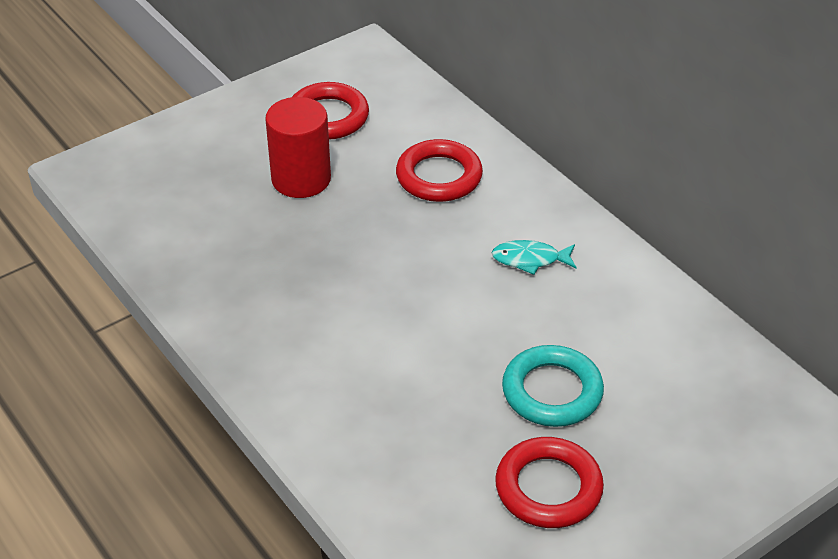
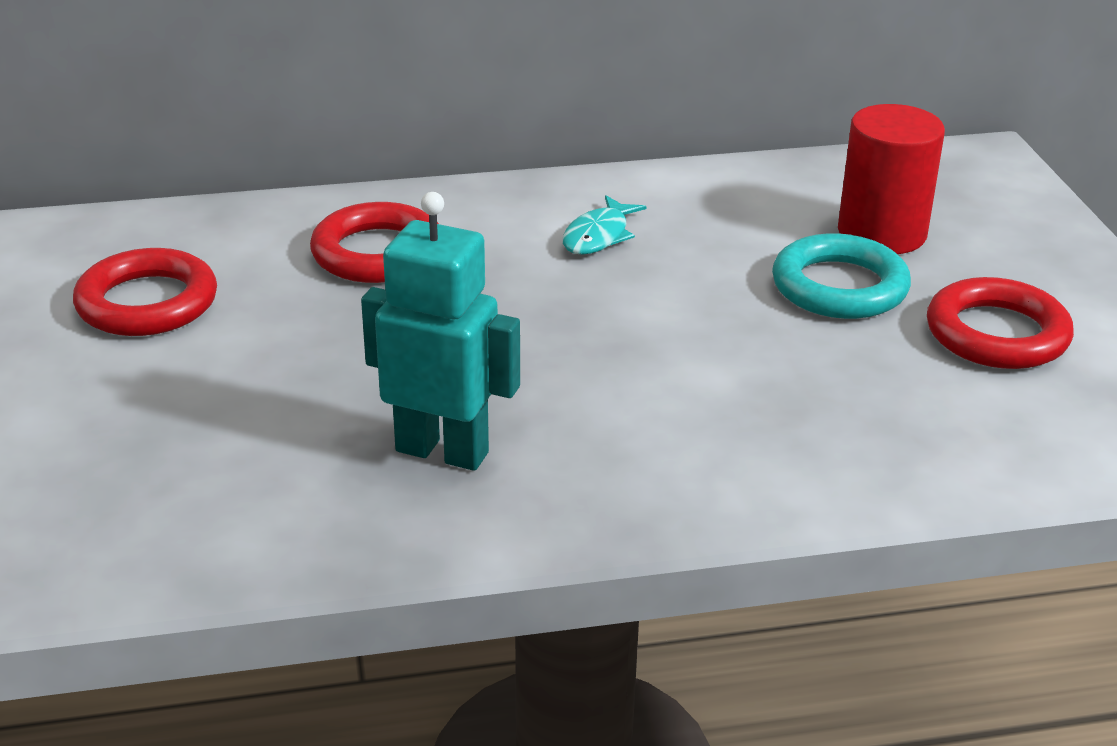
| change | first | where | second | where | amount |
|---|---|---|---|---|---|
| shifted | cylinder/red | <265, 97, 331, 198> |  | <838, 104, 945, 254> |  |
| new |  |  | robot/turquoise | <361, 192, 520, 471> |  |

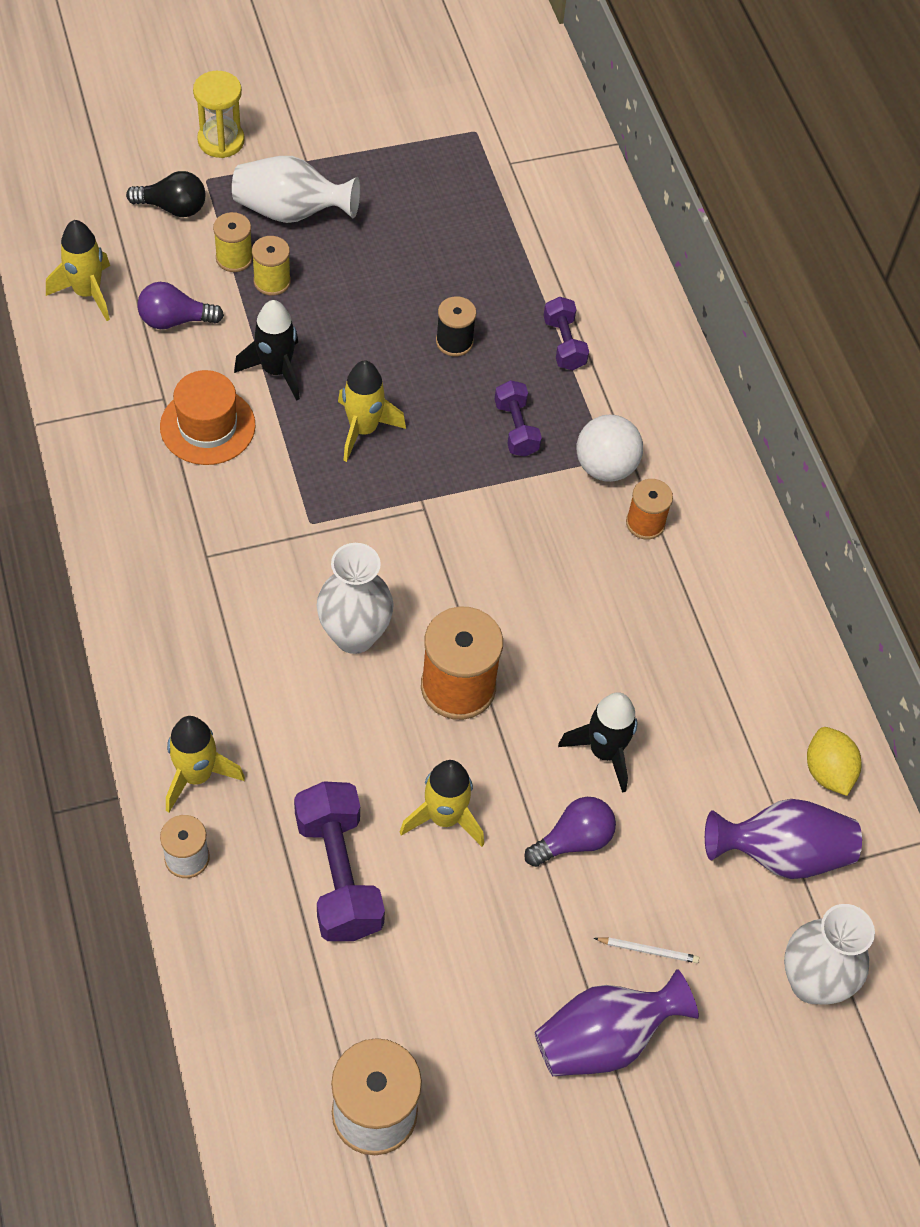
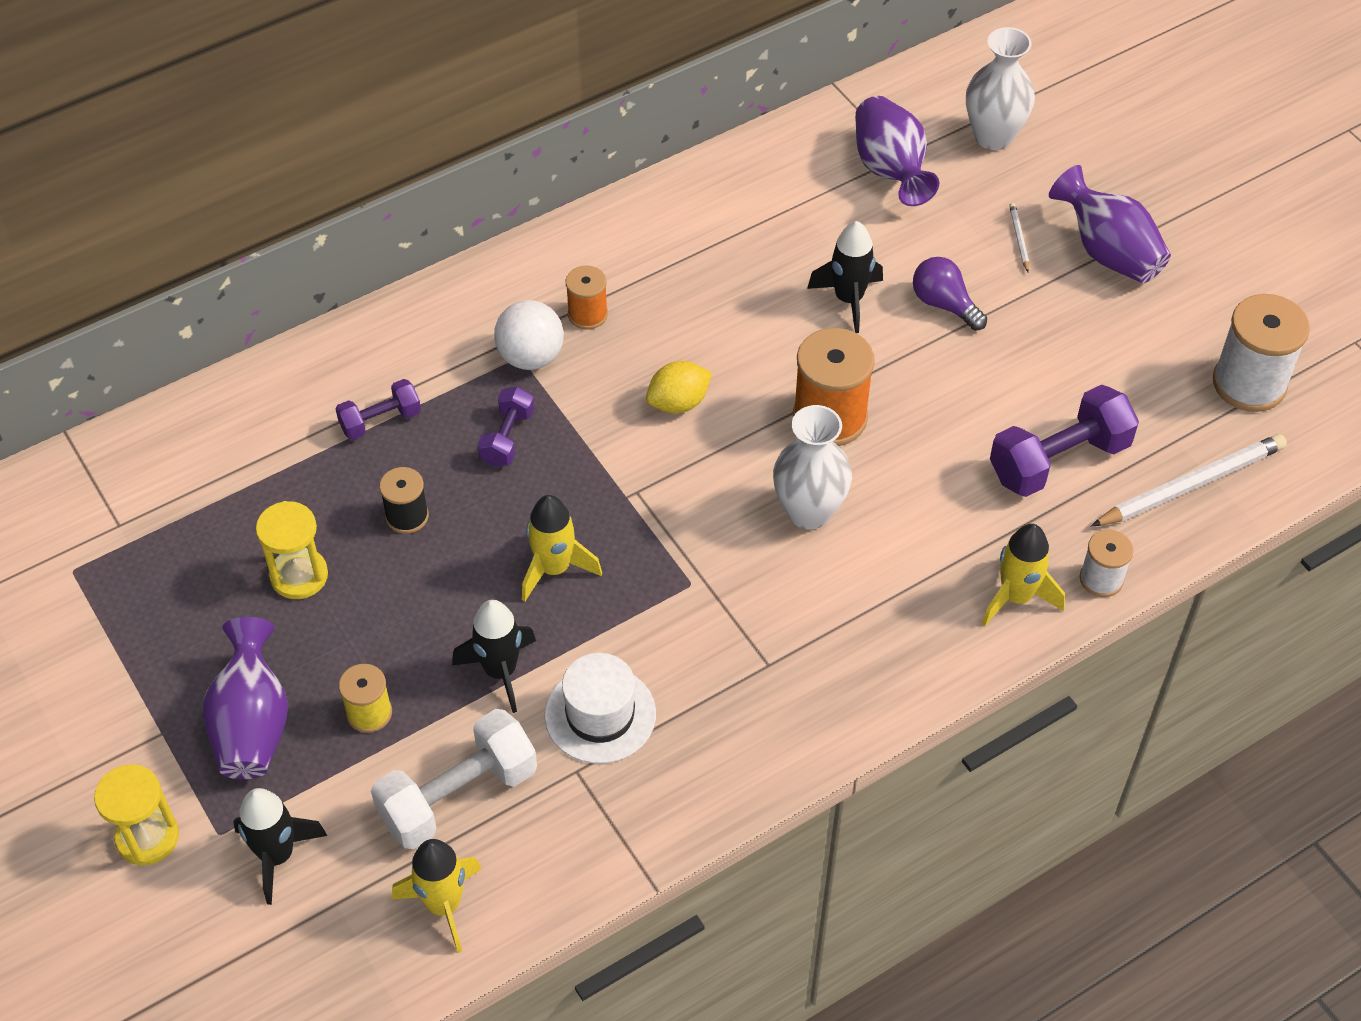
| change | first | where | second | where | amount |
|---|---|---|---|---|---|
| swapped | light bulb/black | <126, 171, 206, 217> | rocket/black | <233, 788, 327, 905> |  |
| swapped | light bulb/purple | <137, 282, 224, 329> | dumbbell/white | <371, 709, 537, 849> |  |
| repainted | hat/orange | <160, 370, 256, 465> | hat/white | <545, 653, 656, 764> |  |
| gone | spool/yellow | <213, 212, 253, 272> |  |  |  |
| repainted | vase/white | <232, 156, 360, 223> | vase/purple | <203, 617, 288, 779> |  |
| gone | rocket/yellow | <400, 760, 484, 847> |  |  |  |
| rotated | dumbbell/purple | <494, 380, 542, 457> |  | <478, 387, 534, 467> | 45 degrees counterclockwise |
| shifted | lemon/yellow | <807, 727, 861, 796> |  | <646, 361, 712, 414> |  |
| new |  |  | hourglass/yellow | <256, 501, 328, 599> |  |
| new |  |  | pencil/white | <1091, 434, 1287, 526> |  |

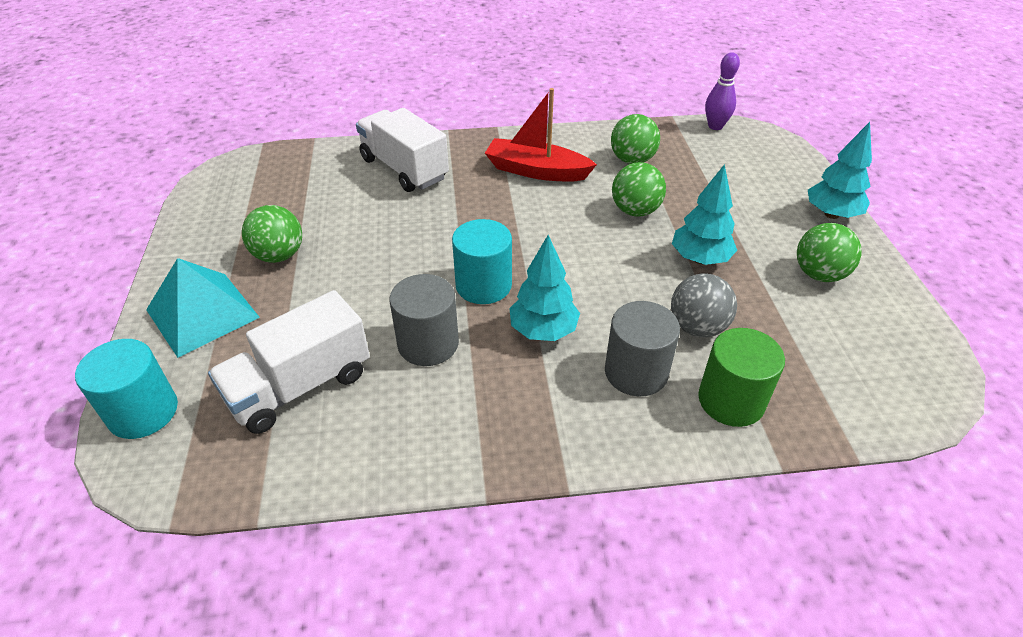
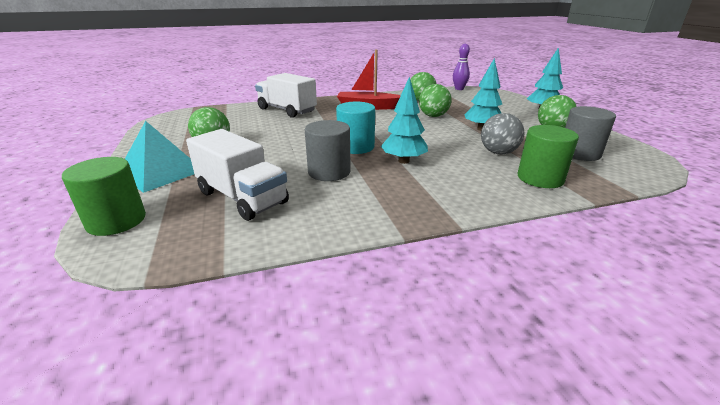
| change | first | where | second | where | amount |
|---|---|---|---|---|---|
| repainted | cylinder/turquoise | <75, 339, 178, 439> | cylinder/green | <62, 157, 146, 236> |  |
| rotated | truck/white | <208, 290, 370, 434> |  | <186, 129, 289, 221> | 90 degrees counterclockwise |
| shifted | cylinder/grey | <605, 301, 680, 396> |  | <565, 106, 616, 161> |  |

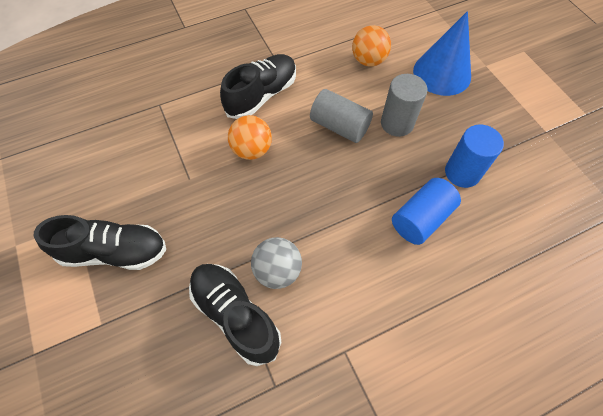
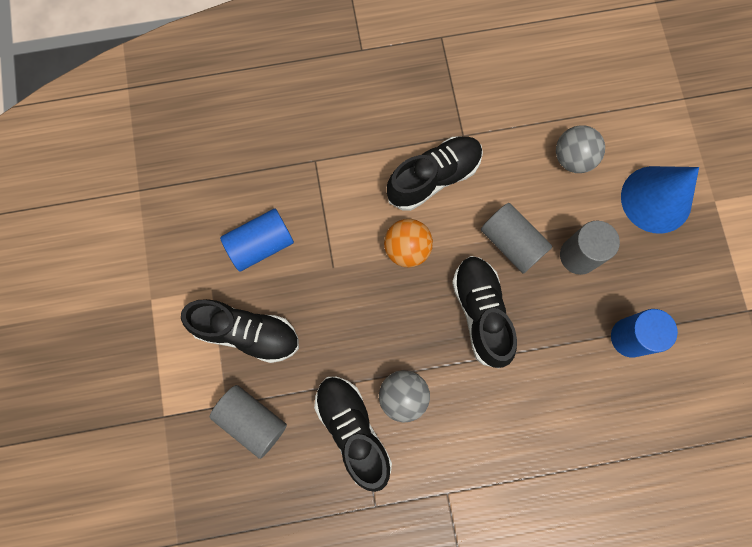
| change | first | where | second | where | amount |
|---|---|---|---|---|---|
| repainted | ball/orange | <352, 25, 391, 67> | ball/grey | <556, 125, 605, 173> |  |
| shifted | cylinder/blue | <392, 178, 461, 245> |  | <220, 209, 294, 272> |  |
| new |  |  | cylinder/grey | <210, 385, 287, 459> |  |
| new |  |  | shoe/black | <452, 256, 517, 368> |  |

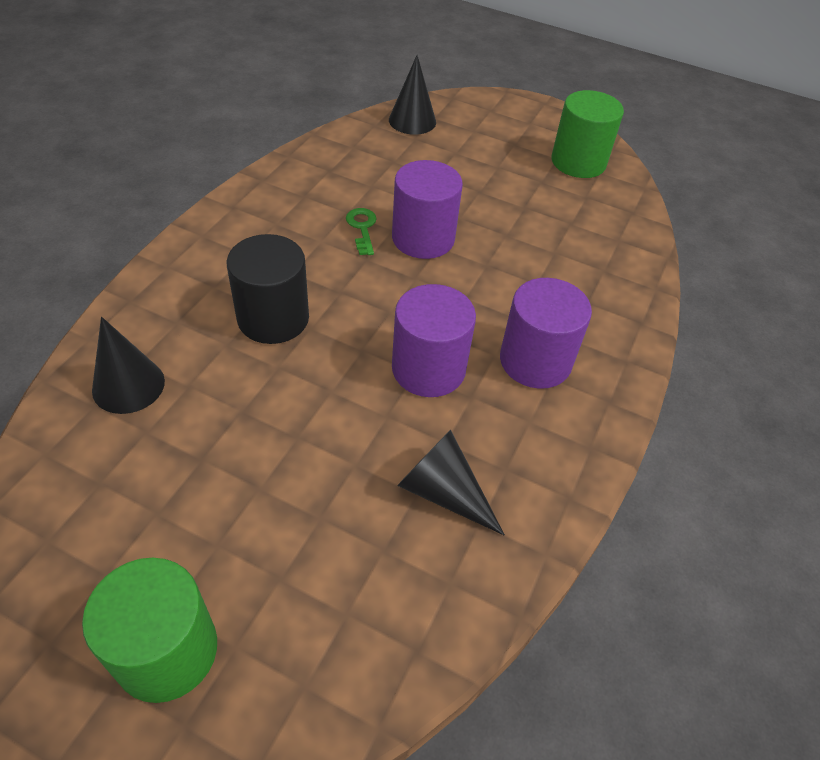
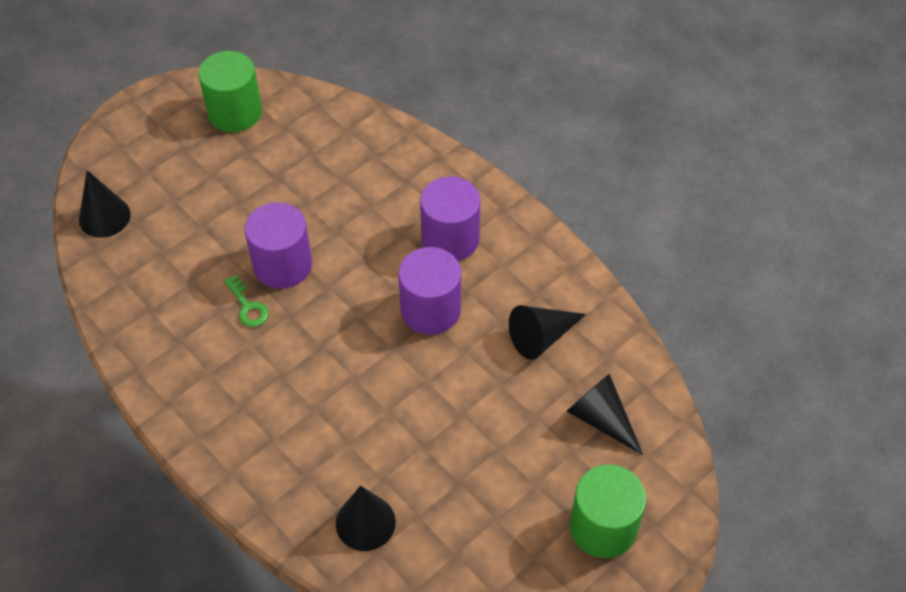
| change | first | where | second | where | amount |
|---|---|---|---|---|---|
| gone | cylinder/black | <227, 234, 309, 344> |  |  |  |
| rotated | key/green | <346, 208, 377, 255> |  | <224, 275, 269, 327> | 135 degrees counterclockwise |
| new |  |  | cone/black | <566, 373, 643, 455> |  |

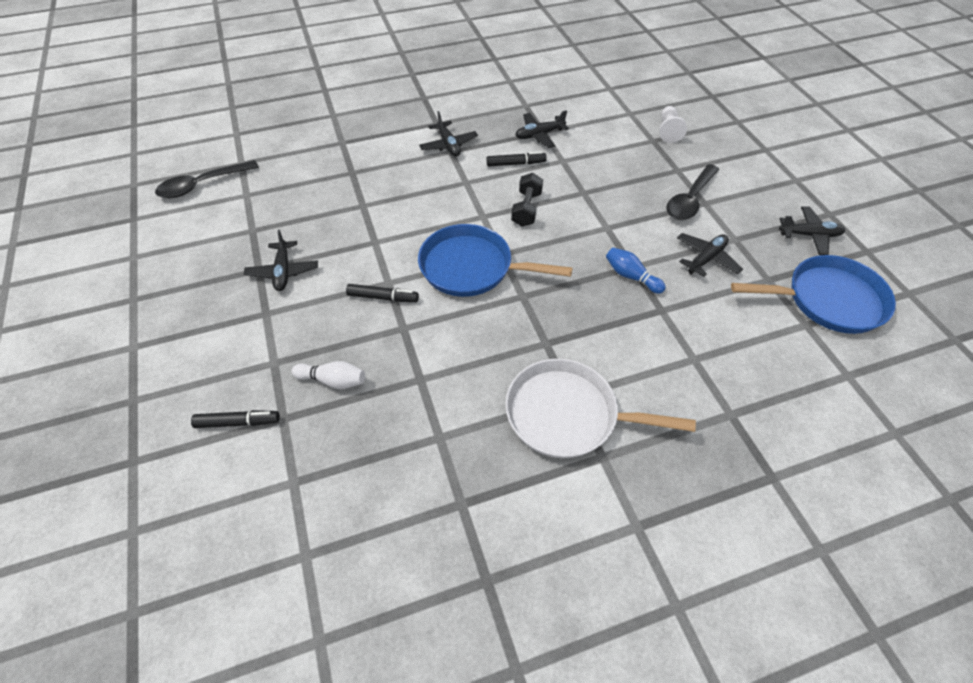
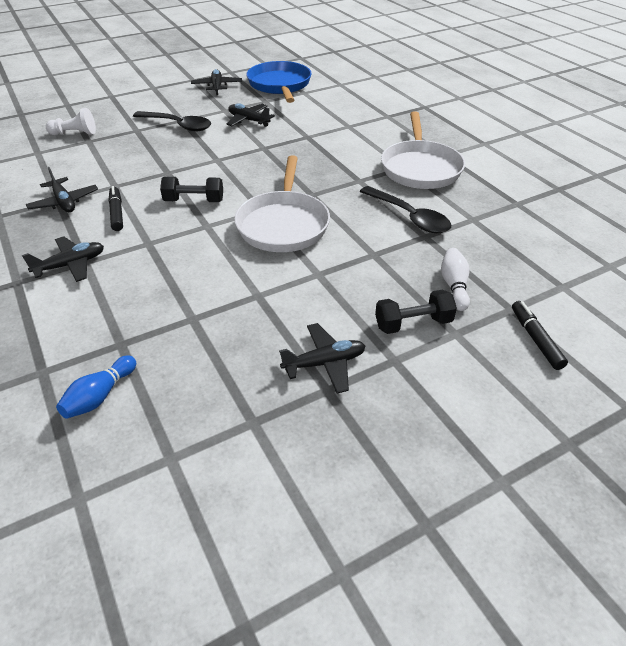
| change | first | where | second | where | amount |
|---|---|---|---|---|---|
| shifted | spoon/black | <155, 160, 259, 198> |  | <360, 186, 451, 233> |  |
| gone | marker/black | <346, 284, 419, 302> |  |  |  |
| repainted | pan/blue | <418, 224, 573, 297> | pan/white | <234, 155, 330, 252> |  |
| shifted | bowling pin/blue | <606, 248, 666, 294> |  | <56, 355, 136, 419> |  |
| new |  |  | dumbbell/black | <375, 289, 457, 334> |  |

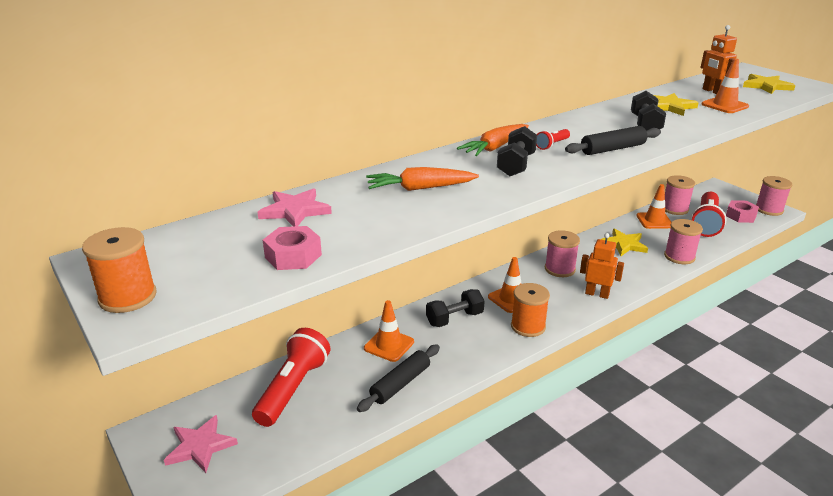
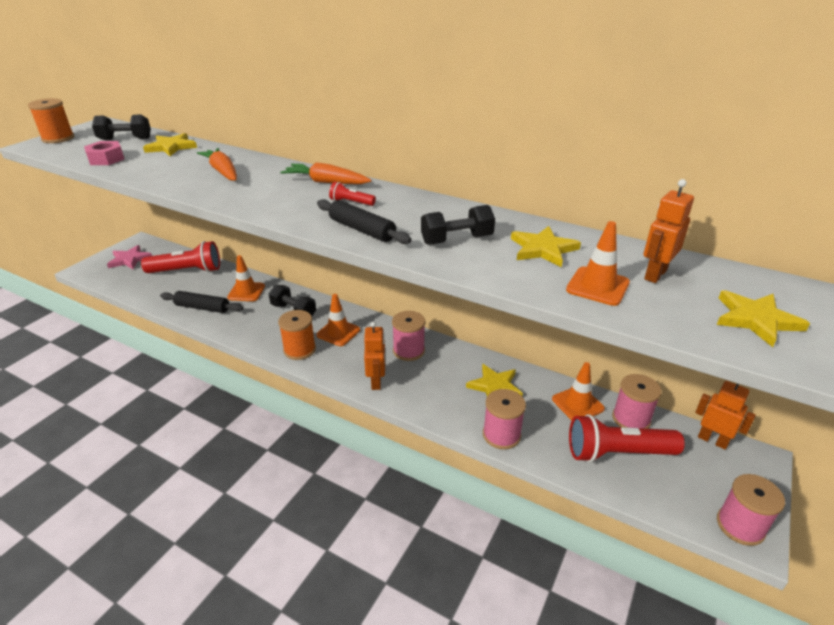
| change | first | where | second | where | amount |
|---|---|---|---|---|---|
| repainted | star/pink | <257, 188, 332, 226> | star/yellow | <143, 133, 197, 156> |  |
| shifted | dumbbell/black | <497, 126, 537, 176> |  | <92, 115, 151, 140> |  |
| gone | nut/pink | <726, 200, 759, 223> |  |  |  |
| new |  |  | robot/orange | <695, 381, 756, 450> |  |

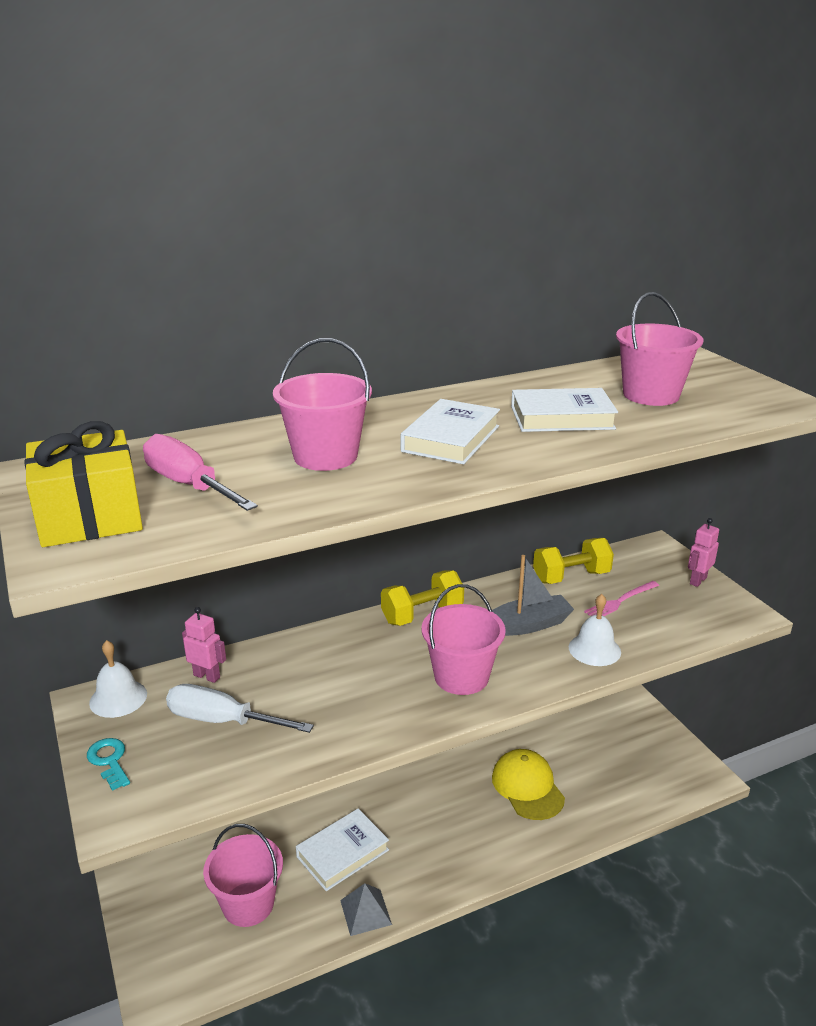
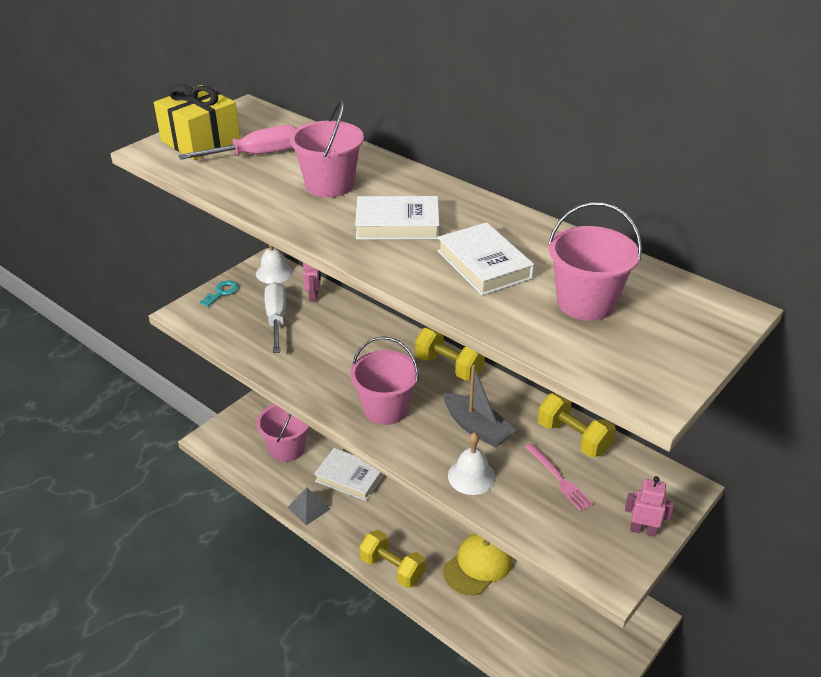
| change | first | where | second | where | amount |
|---|---|---|---|---|---|
| rotated | screwdriver/pink | <143, 434, 258, 511> |  | <178, 125, 297, 160> | 45 degrees clockwise |
| rotated | fork/pink | <584, 581, 659, 616> |  | <525, 443, 593, 511> | 150 degrees counterclockwise |
| new |  |  | dumbbell/yellow | <359, 530, 426, 588> |  |

